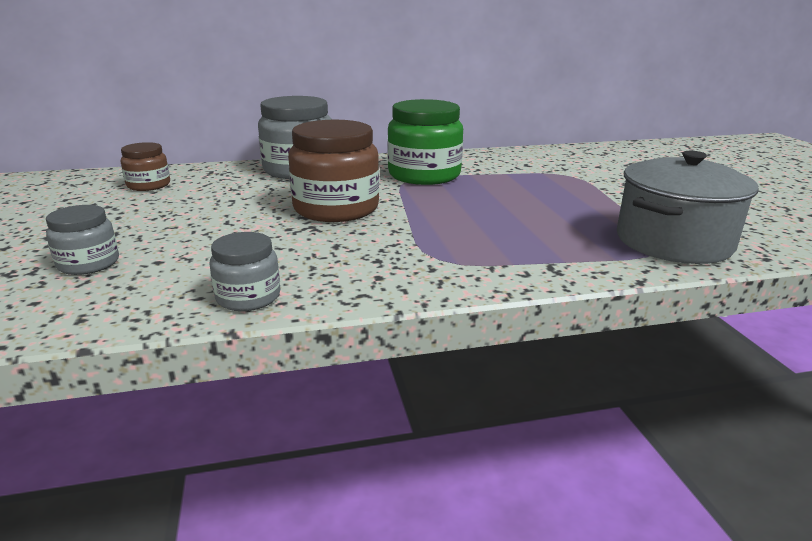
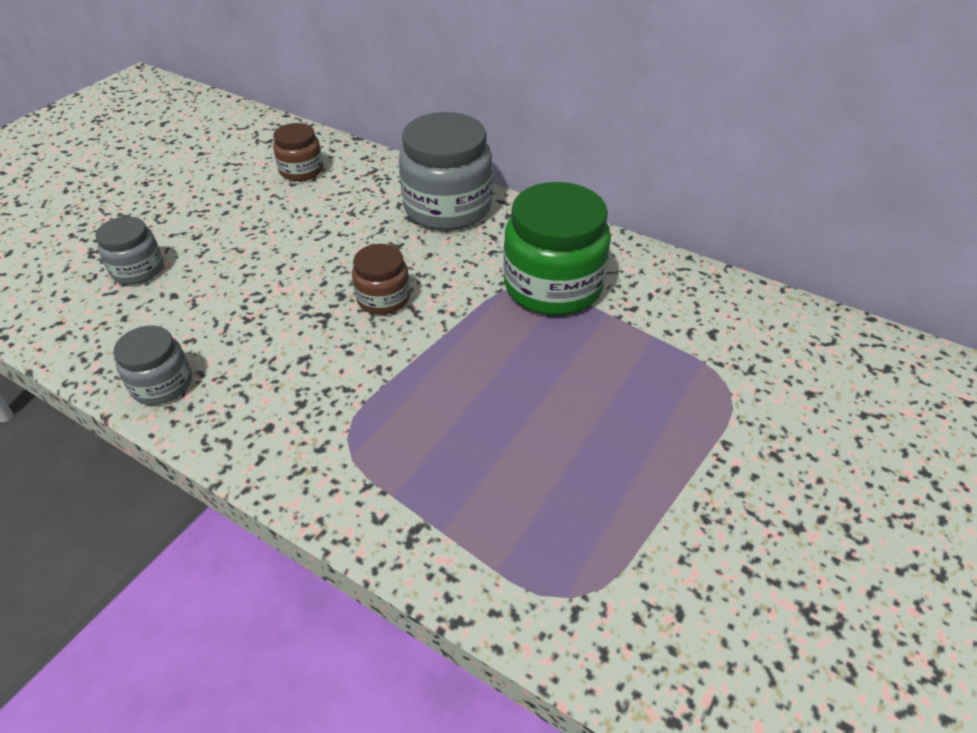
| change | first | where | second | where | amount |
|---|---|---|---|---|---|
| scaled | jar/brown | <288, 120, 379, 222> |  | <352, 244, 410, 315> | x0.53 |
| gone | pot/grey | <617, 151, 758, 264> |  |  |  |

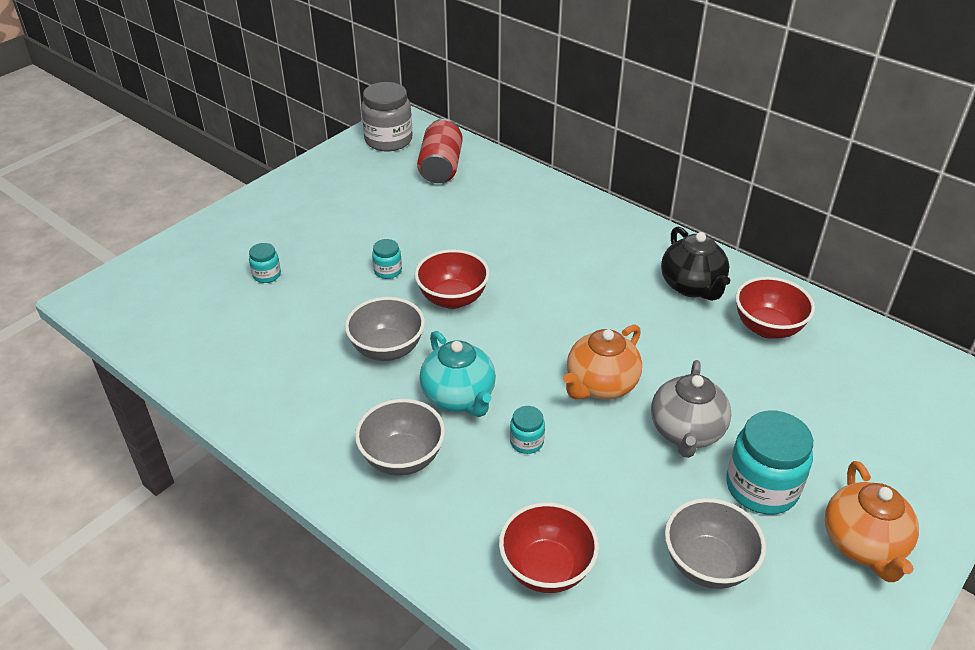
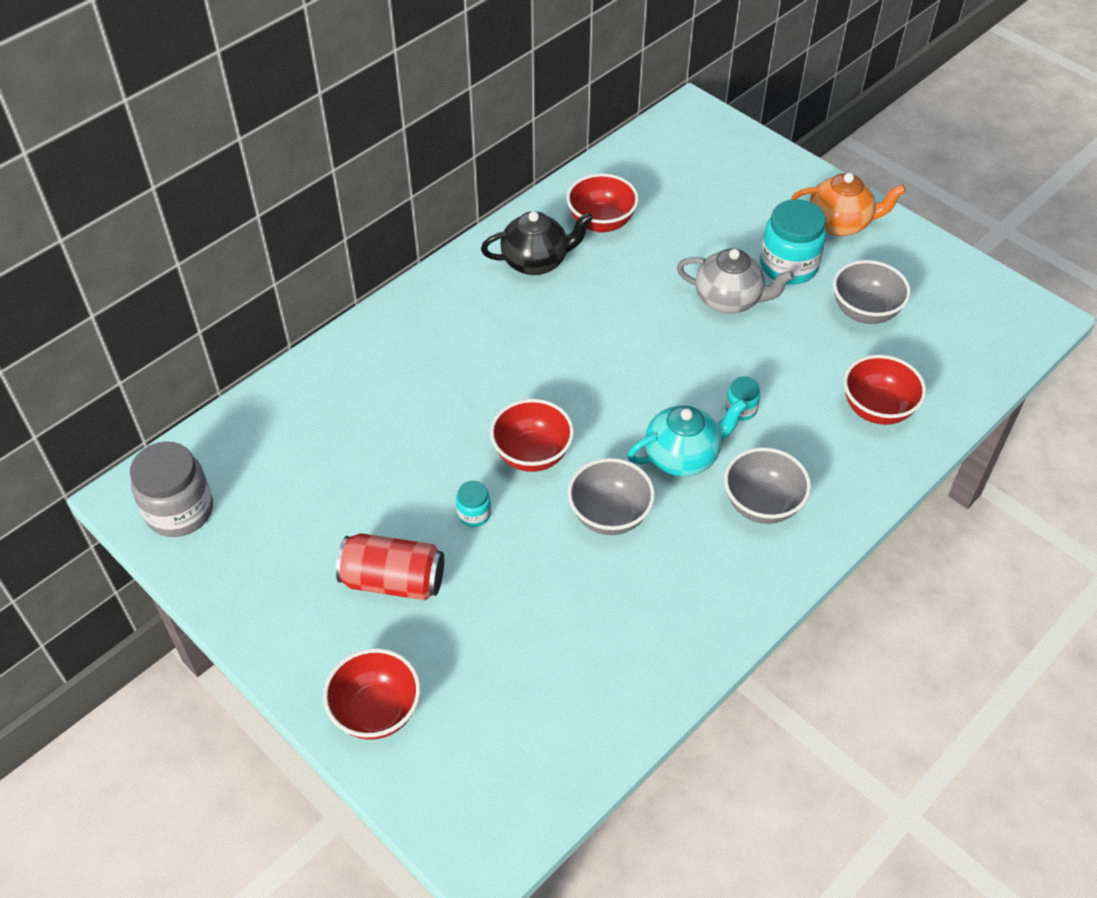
| change | first | where | second | where | amount |
|---|---|---|---|---|---|
| gone | jar/turquoise | <249, 243, 281, 283> |  |  |  |
| shifted | can/red | <417, 119, 463, 183> |  | <336, 533, 444, 600> |  |
| gone | teapot/orange | <563, 324, 642, 400> |  |  |  |
| new |  |  | bowl/red | <323, 648, 421, 740> |  |

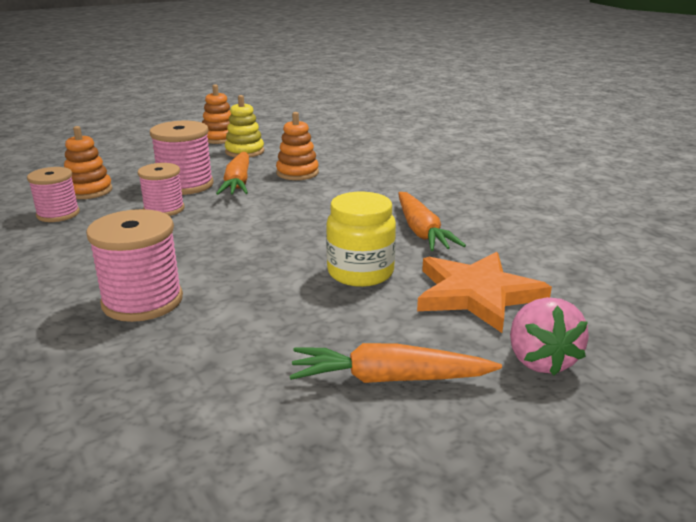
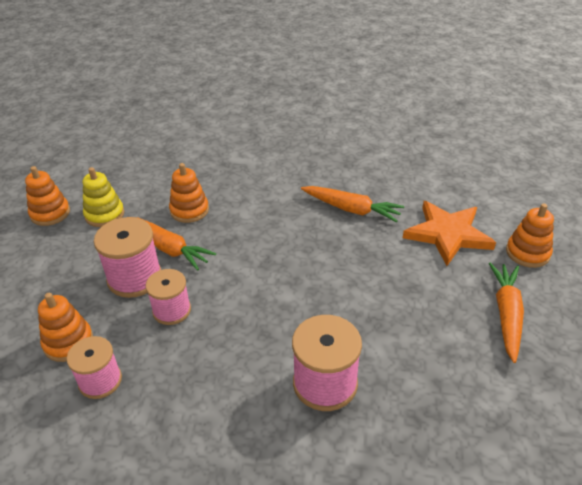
| change | first | where | second | where | amount |
|---|---|---|---|---|---|
| rotated | carrot/orange | <290, 343, 502, 383> |  | <489, 263, 524, 363> | 150 degrees clockwise |
| gone | jar/yellow | <326, 192, 396, 287> |  |  |  |
| swapped | strawberry/pink | <510, 297, 589, 375> | stacking toy/orange | <506, 203, 554, 268> |  |

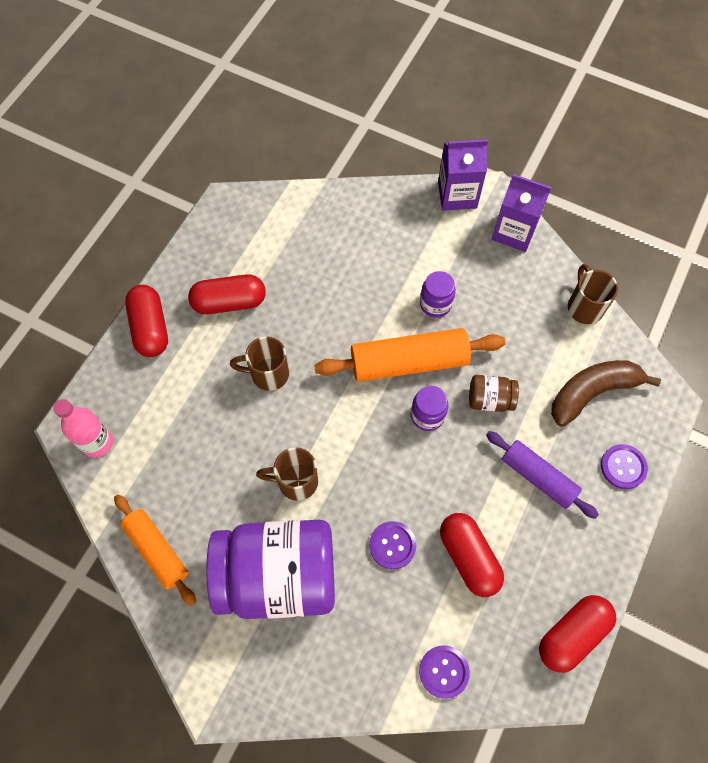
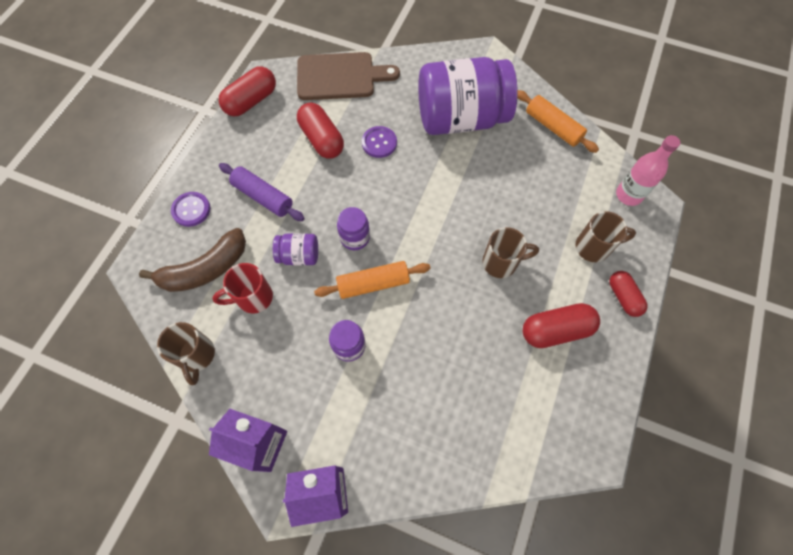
| change | first | where | second | where | amount |
|---|---|---|---|---|---|
| scaled | capsule/red | <125, 285, 168, 357> |  | <609, 271, 647, 317> | x0.65 |
| shifted | mug/brown | <256, 447, 318, 501> |  | <575, 211, 636, 262> |  |
| scaled | rolling pin/orange | <314, 328, 506, 382> |  | <314, 261, 431, 299> | x0.66 |
| swapped | button/purple | <419, 645, 470, 699> | cutting board/brown | <297, 52, 400, 100> |  |
| repainted | jar/brown | <469, 375, 519, 412> | jar/purple | <273, 233, 318, 265> |  |
| new |  |  | mug/red | <212, 263, 273, 313> |  |

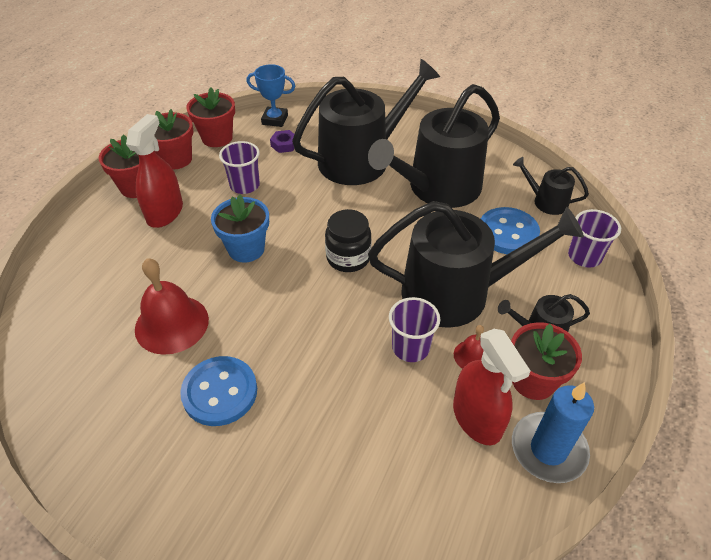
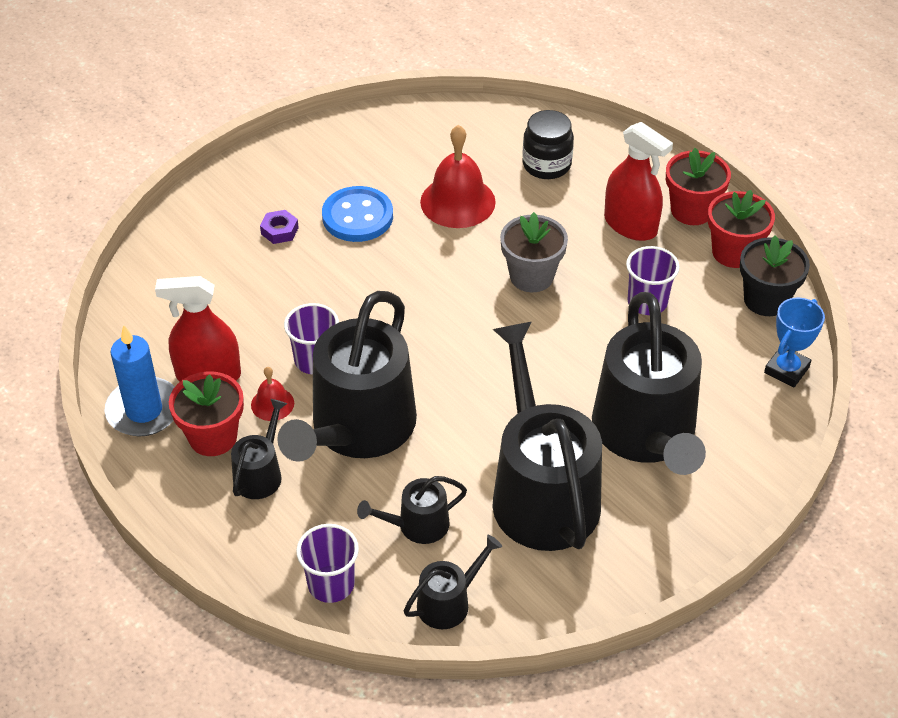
| change | first | where | second | where | amount |
|---|---|---|---|---|---|
| repainted | flower pot/red | <186, 87, 235, 147> | flower pot/black | <740, 235, 810, 316> |  |
| repainted | flower pot/blue | <211, 195, 269, 262> | flower pot/grey | <500, 212, 568, 292> |  |
| shifted | nut/purple | <270, 130, 294, 153> |  | <260, 210, 299, 244> |  |
| shifted | jar/black | <325, 209, 372, 272> |  | <522, 110, 574, 179> |  |
| swapped | button/blue | <481, 207, 540, 254> | watering can/black | <357, 476, 467, 544> |  |

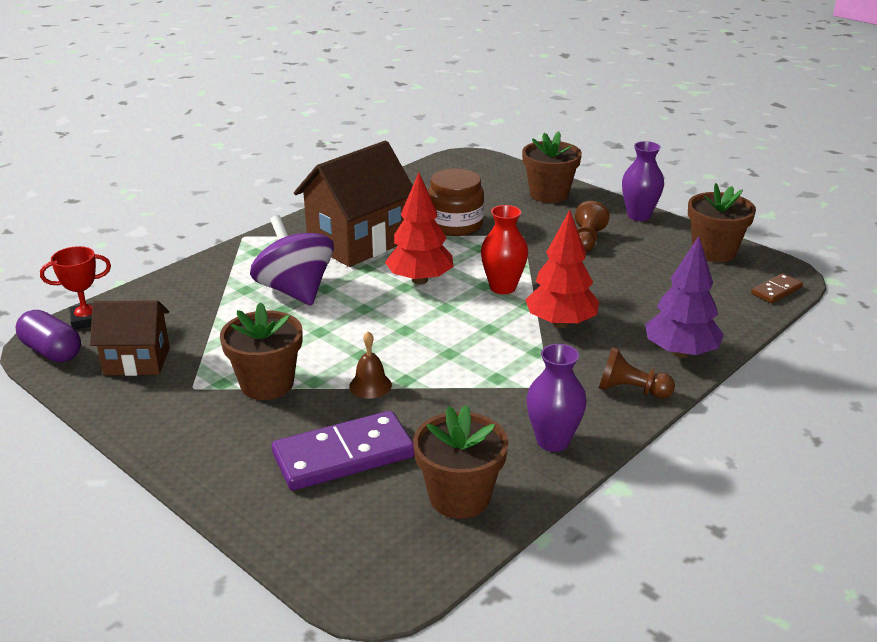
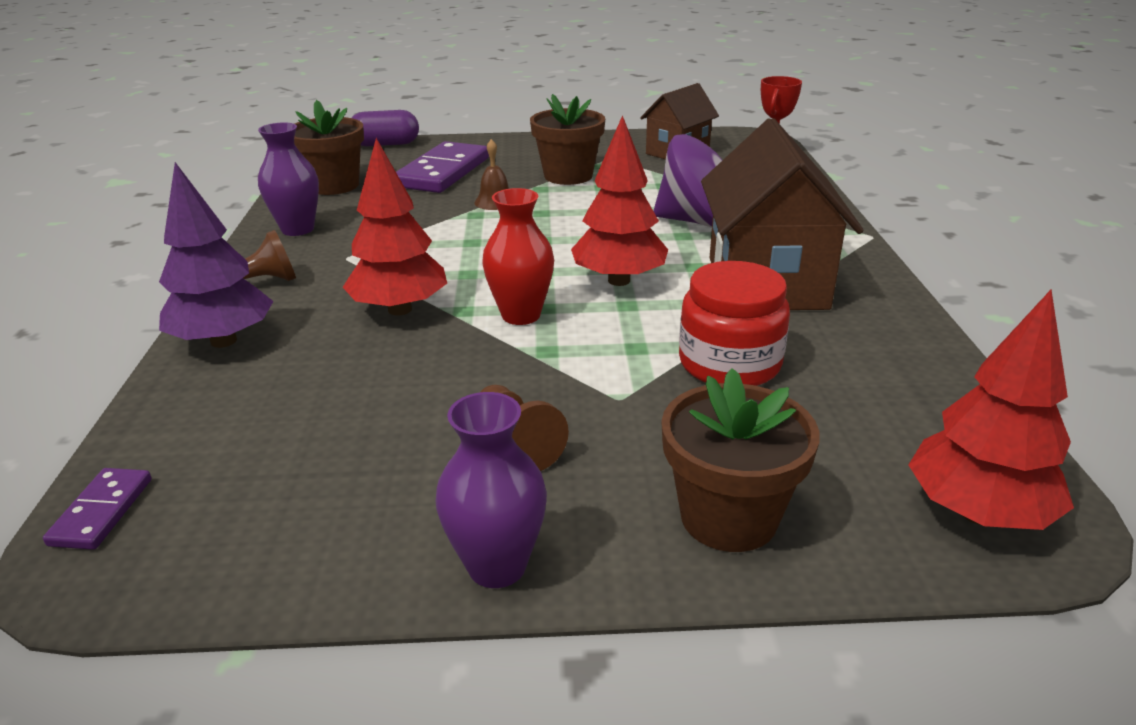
| change | first | where | second | where | amount |
|---|---|---|---|---|---|
| shifted | capsule/purple | <16, 310, 81, 362> |  | <352, 110, 419, 146> |  |
| repainted | jar/brown | <428, 169, 484, 236> | jar/red | <679, 261, 790, 386> |  |
| gone | flower pot/brown | <688, 183, 756, 262> |  |  |  |
| repainted | domino/brown | <751, 273, 803, 303> | domino/purple | <43, 468, 152, 550> |  |
| new |  |  | tree/red | <909, 290, 1074, 530> |  |

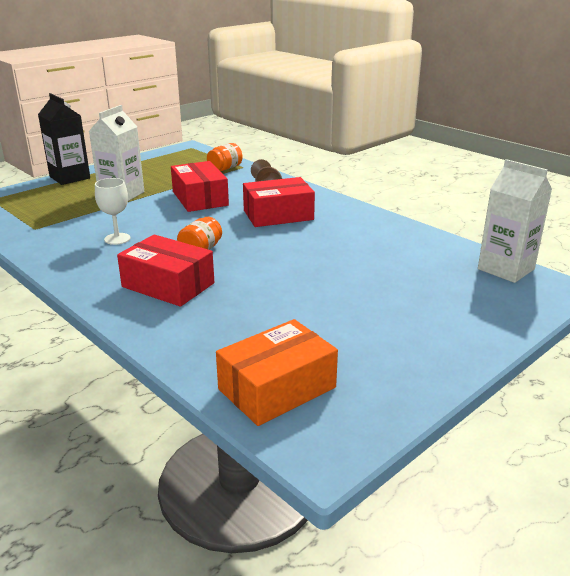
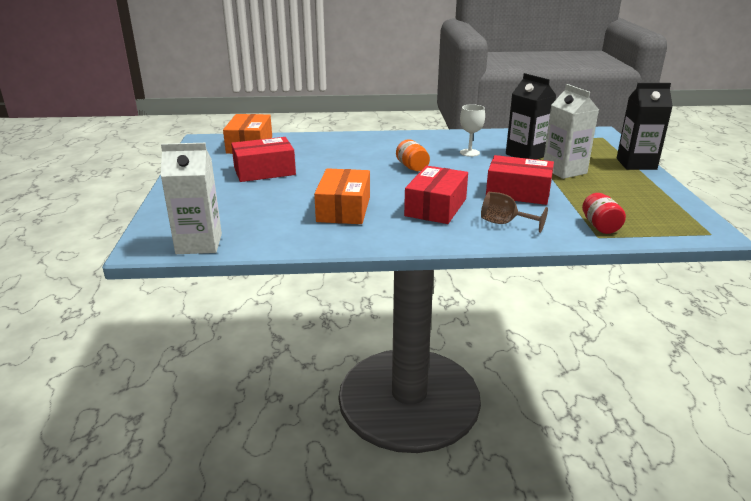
| change | first | where | second | where | amount |
|---|---|---|---|---|---|
| shifted | box/red | <117, 234, 214, 307> |  | <231, 137, 296, 182> |  |
| repainted | jar/orange | <207, 143, 242, 171> | jar/red | <582, 193, 626, 234> |  |
| new |  |  | box/orange | <314, 168, 370, 224> |  |
| new |  |  | carton/black | <506, 73, 556, 160> |  |

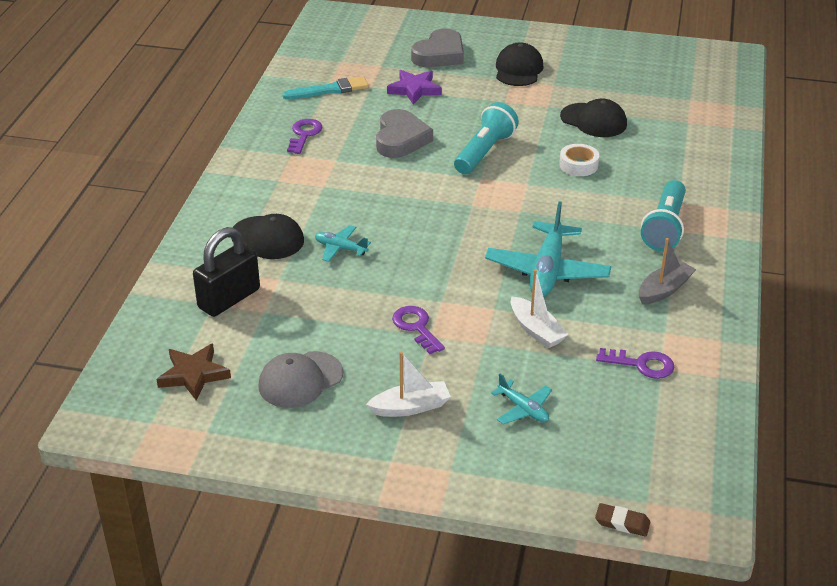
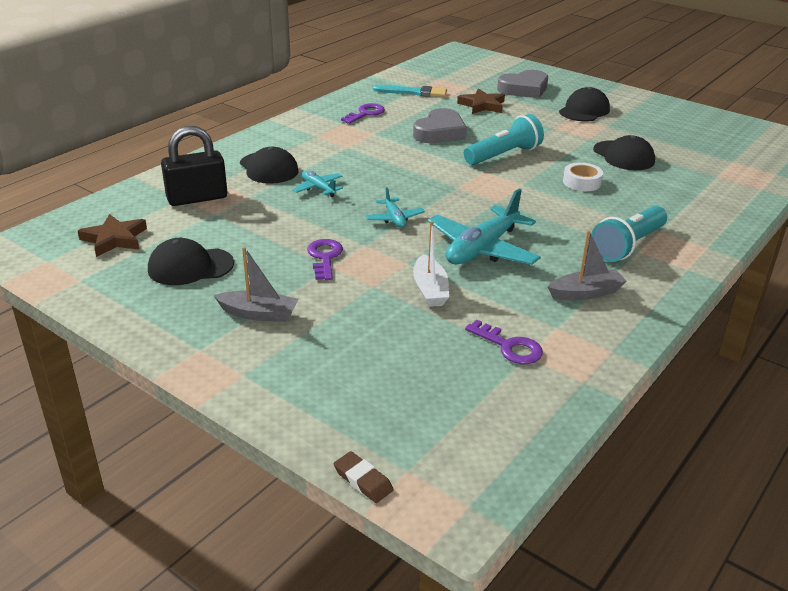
| change | first | where | second | where | amount |
|---|---|---|---|---|---|
| repainted | cap/grey | <258, 351, 343, 408> | cap/black | <148, 238, 234, 285> |  |
| repainted | boat/white | <366, 352, 451, 417> | boat/grey | <214, 247, 299, 322> |  |
| repainted | star/purple | <387, 70, 442, 105> | star/brown | <457, 88, 505, 114> |  |
| shifted | plane/turquoise | <491, 374, 552, 425> |  | <365, 187, 425, 228> |  |

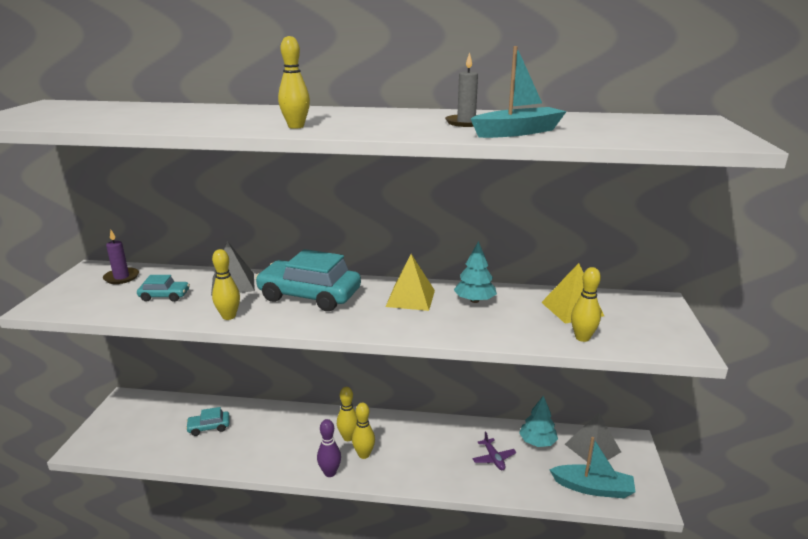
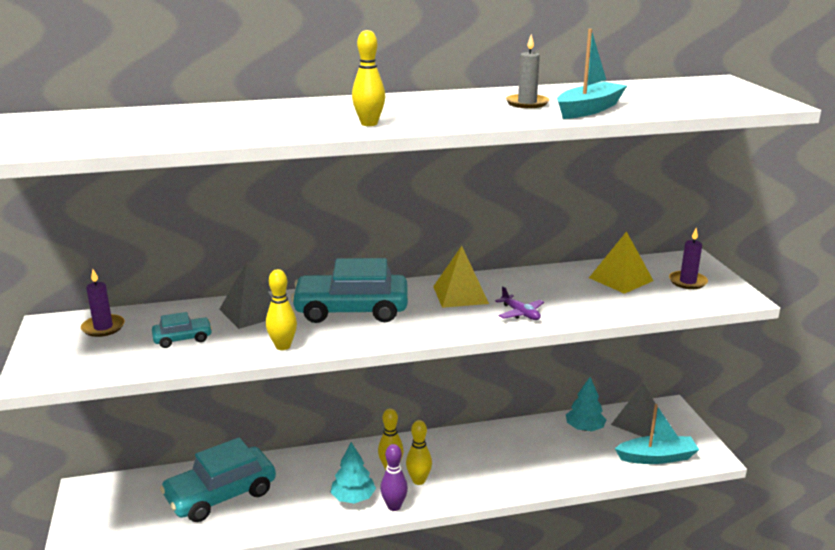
| change | first | where | second | where | amount |
|---|---|---|---|---|---|
| scaled | car/turquoise | <186, 407, 230, 436> |  | <160, 438, 276, 522> | x2.11 |
| shifted | tree/turquoise | <454, 241, 497, 303> |  | <330, 442, 376, 503> |  |
| shifted | plane/purple | <472, 432, 516, 470> |  | <495, 286, 544, 320> |  |
| gone | bowling pin/yellow | <571, 267, 601, 342> |  |  |  |
| new |  |  | candle/purple | <669, 228, 708, 289> |  |

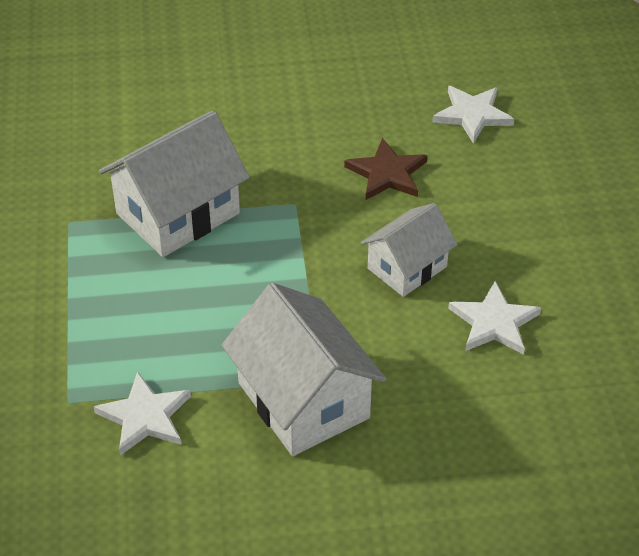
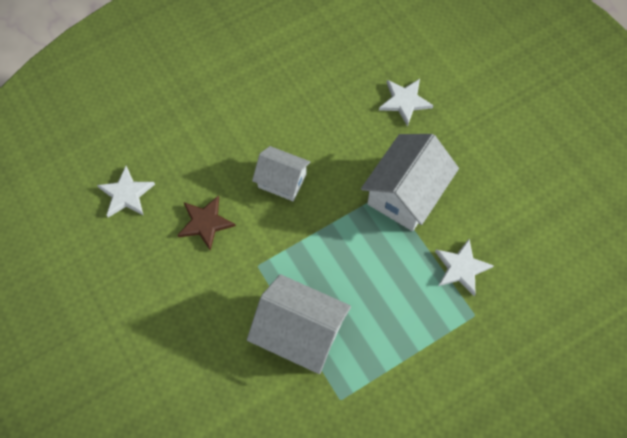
| change | first | where | second | where | amount |
|---|---|---|---|---|---|
| shifted | star/white | <448, 281, 541, 355> |  | <379, 79, 434, 127> |  |

